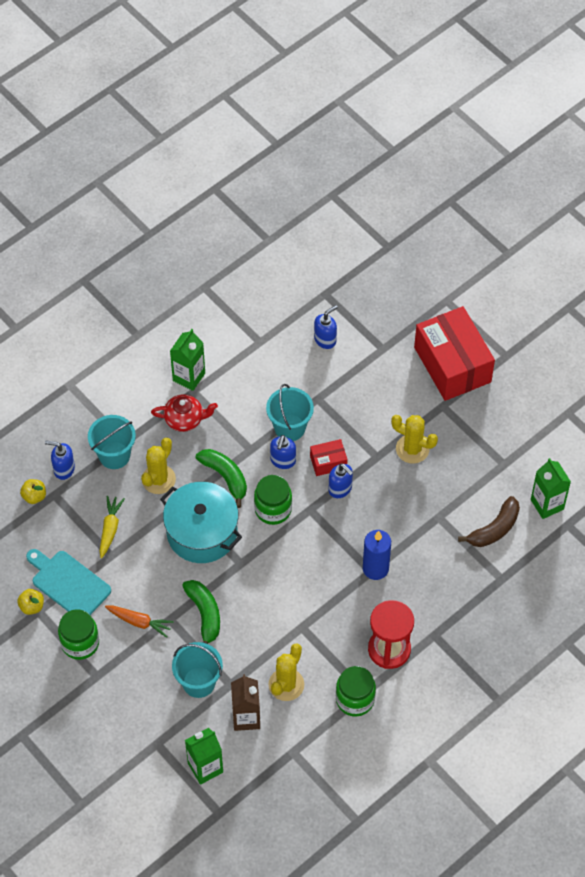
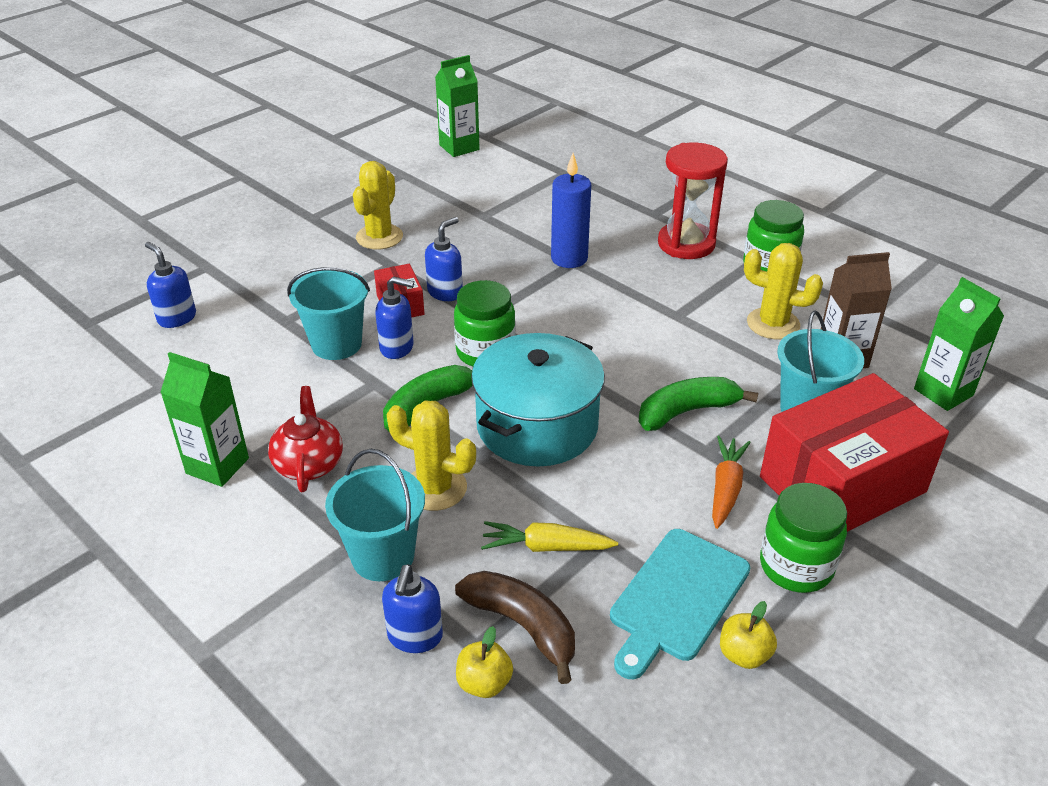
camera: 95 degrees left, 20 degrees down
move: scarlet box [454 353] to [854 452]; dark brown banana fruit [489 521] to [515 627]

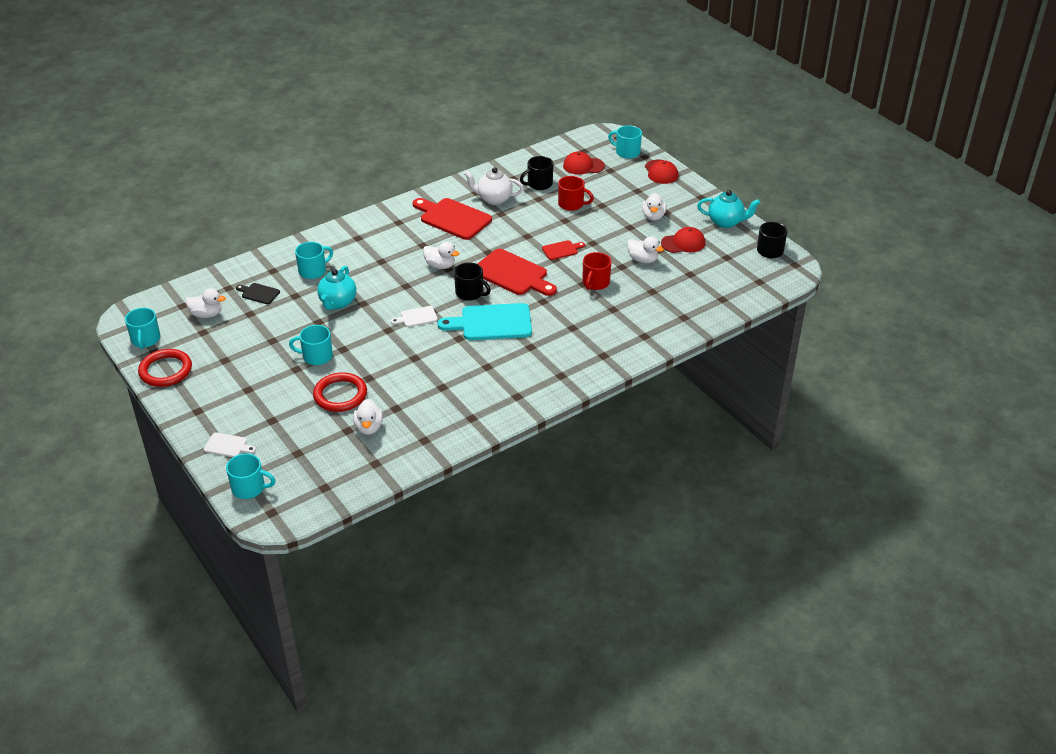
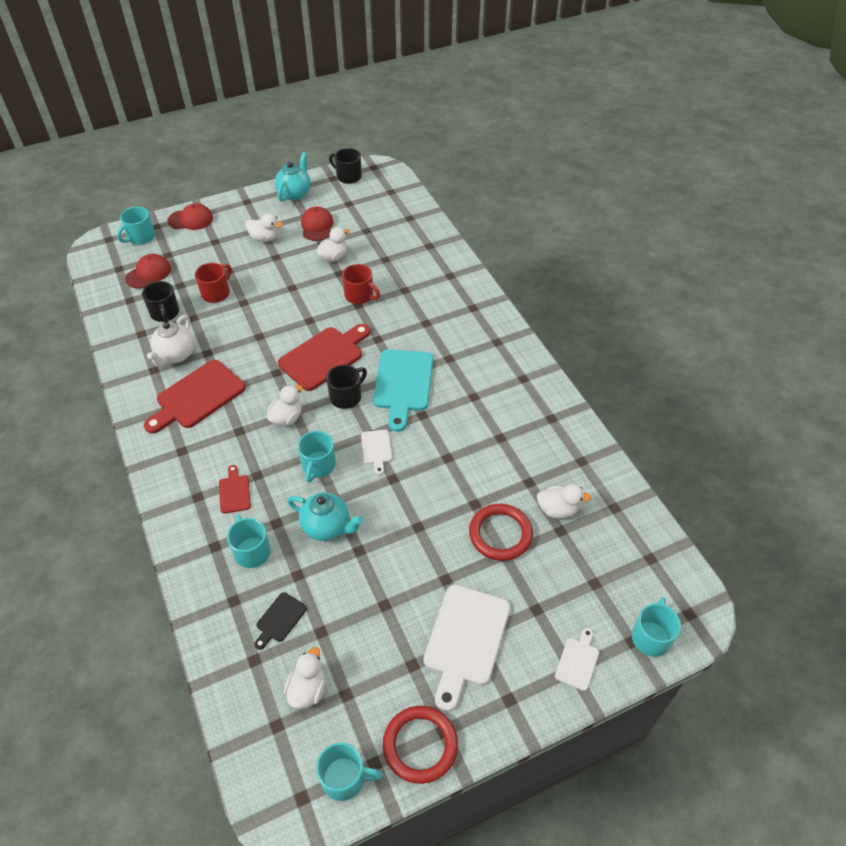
camera: 80 degrees left, 10 degrees up
insert: white cutting board [466 648]
move: scarlet cutting board [563 250] to [235 489]; aqua coffee mug [311 345] to [317 457]
rotate: scarlet peaked cap [584 163] = [148 271] 150 degrees counterclockwise

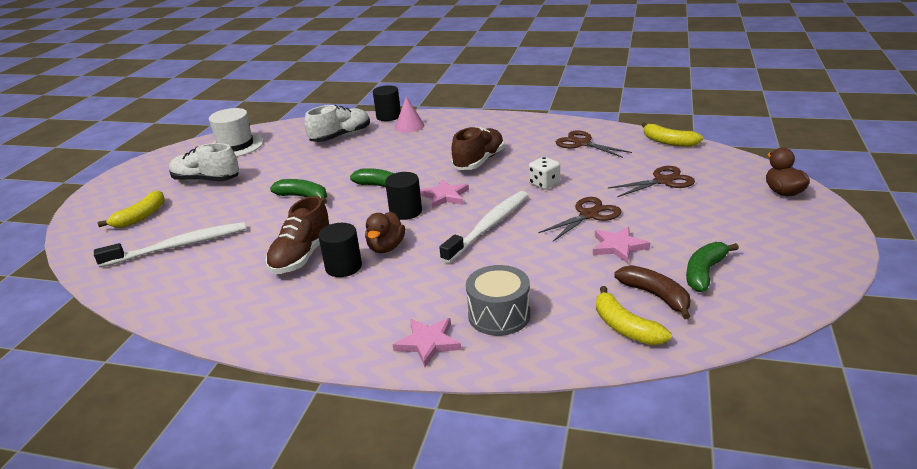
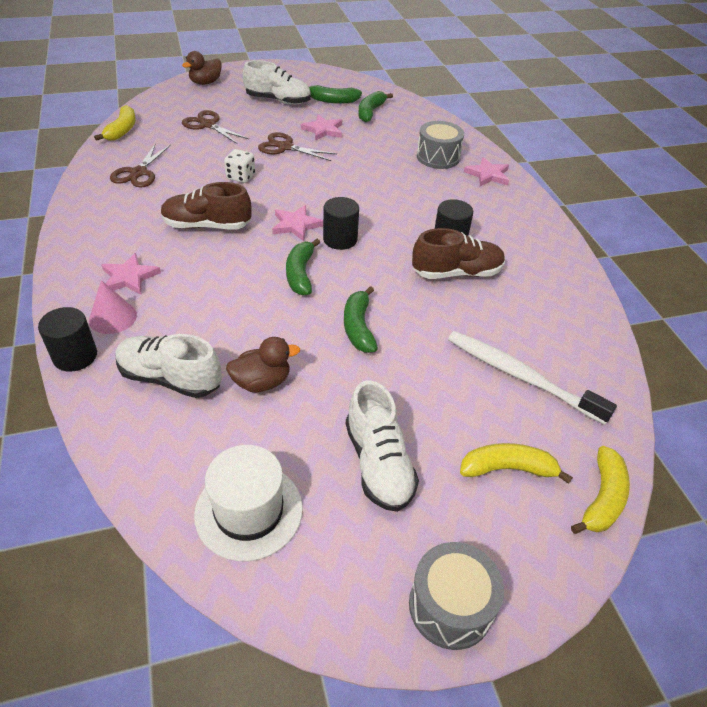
camera: 125 degrees left, 15 degrees up
delete: white tooth brush [483 227]
insert: white lace-up shoe [277 82]; pink five-pointed star [131 274]; gray drum [456 596]
move: dark brown toy duck [385 232] to [263 364]; yellow banana fruit [633 315] to [600 490]
recolor: dark brown banana fruit [652 292] to leaf-green banana fruit [375 106]

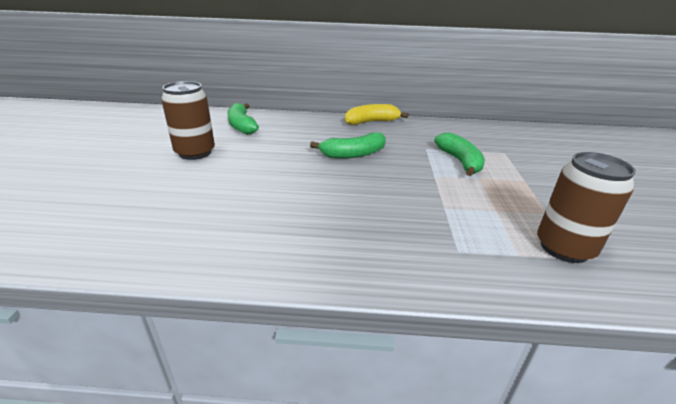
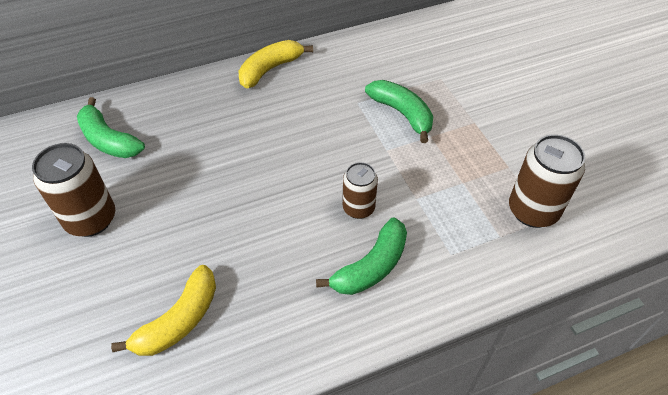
camera: 25 degrees left, 20 degrees up
insert: dark brown soda can [360 190]; yellow banana fruit [163 310]
move: leaf-green banana fruit [348 145] to [361 256]

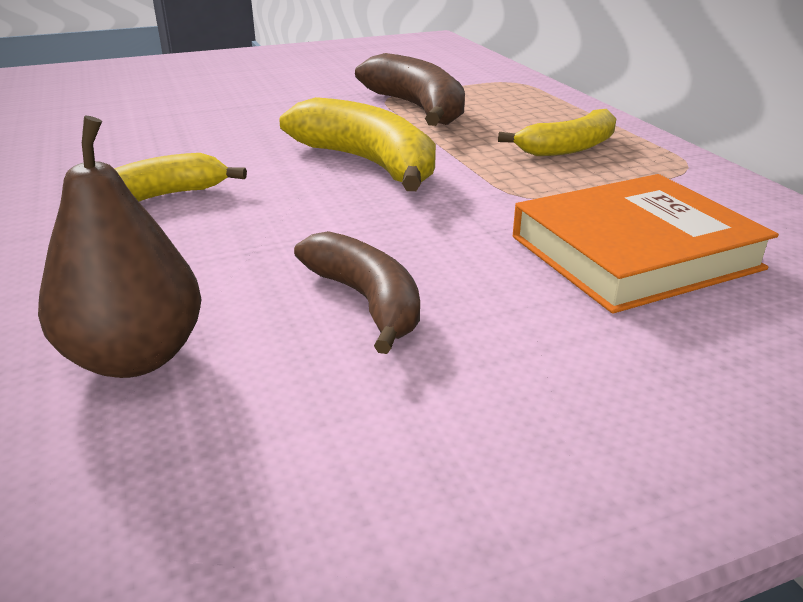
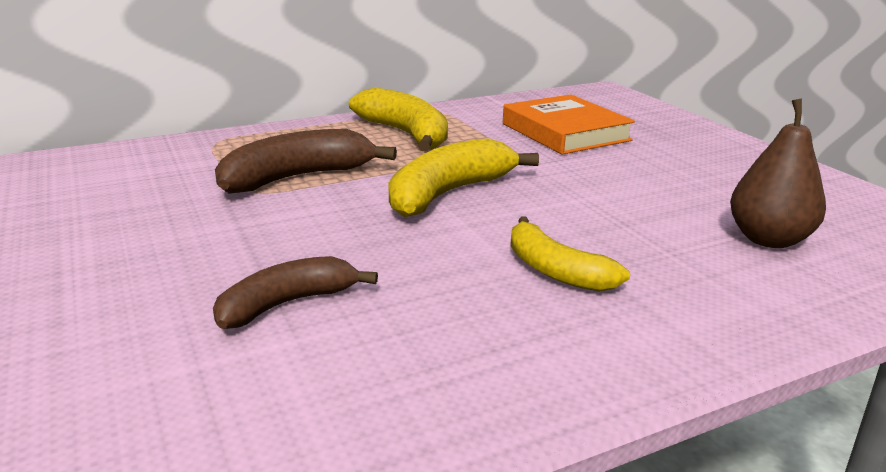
camera: 95 degrees left, 5 degrees down
move: dark brown banana fruit [357 292] to [295 292]
resize: yellow banana fruit [557 132] = [398 120] x1.53

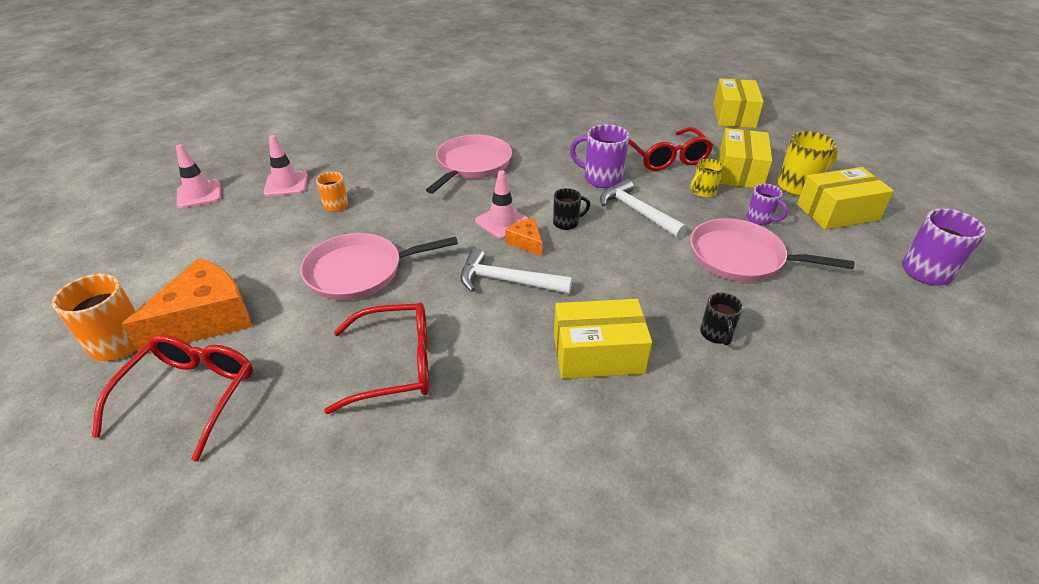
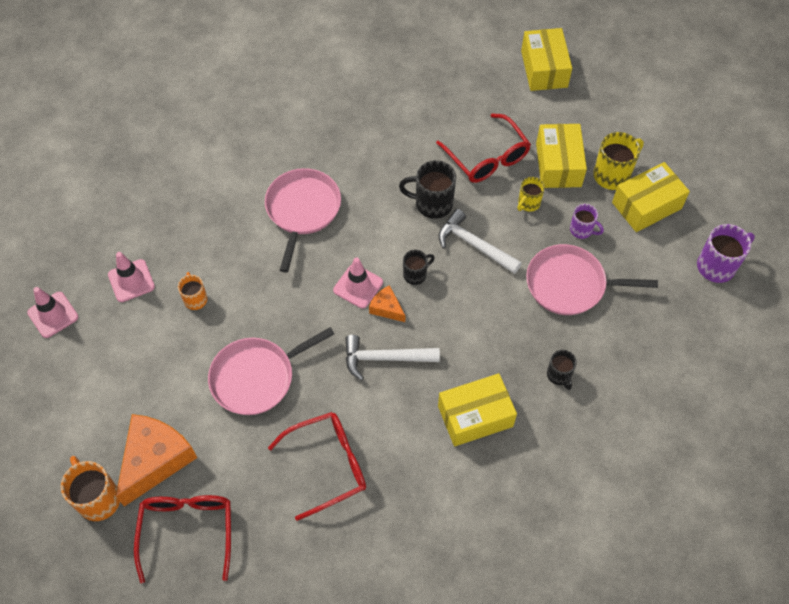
camera: 15 degrees left, 20 degrees up
recolor: purple coffee mug [599 156] to black coffee mug [427 189]

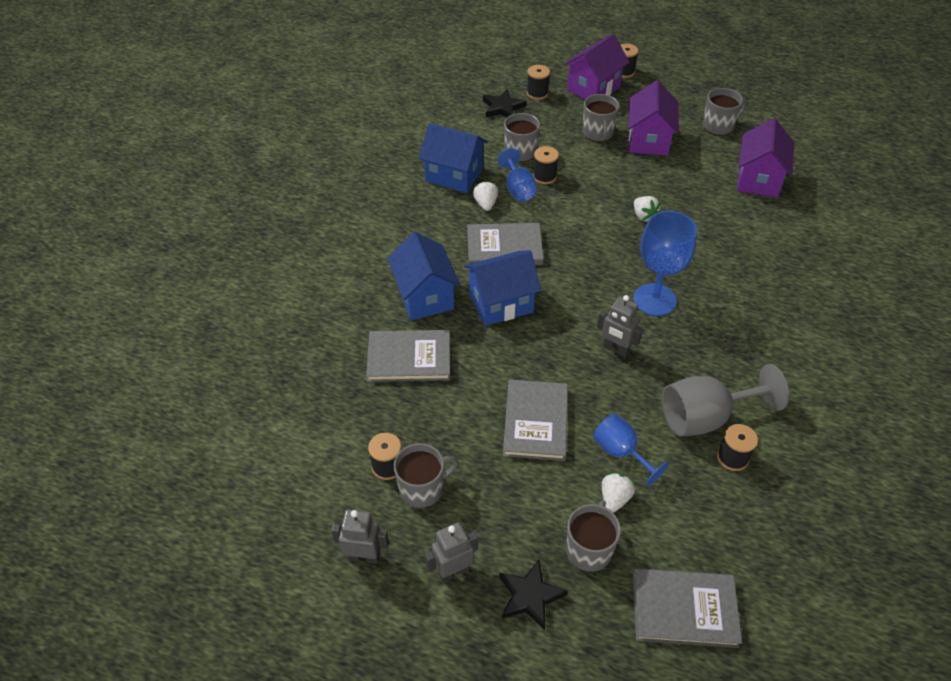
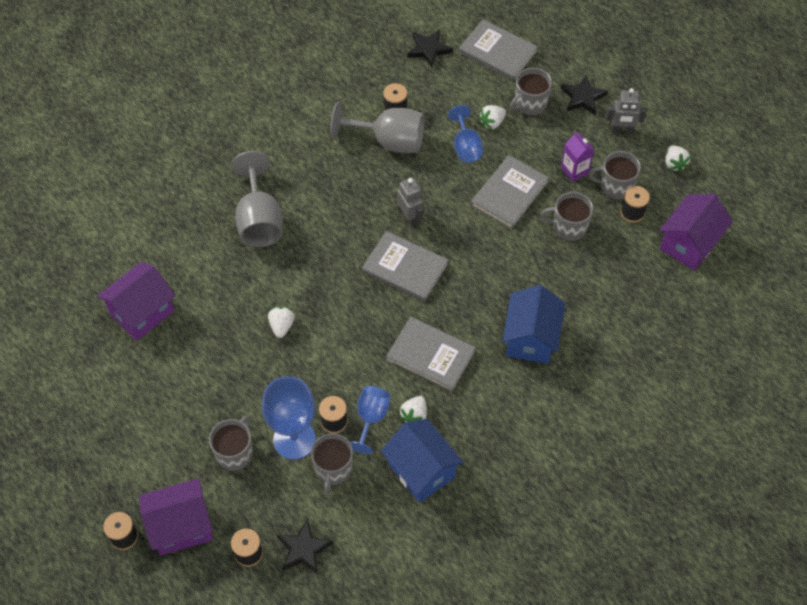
camera: 150 degrees left, 10 degrees up
delete: blue house [502 288]
insert: black five-pointed star [430 48]; purple milk carton [577 157]; gray goblet [257 199]
move: purple house [653 118] to [696 232]; gray coffee mug [725 112] to [567 216]; blue goblet [665 263] to [289 418]; gray book [408 356] to [405 266]
replace: gray robot figure [360 537] to white toy strawberry [678 158]

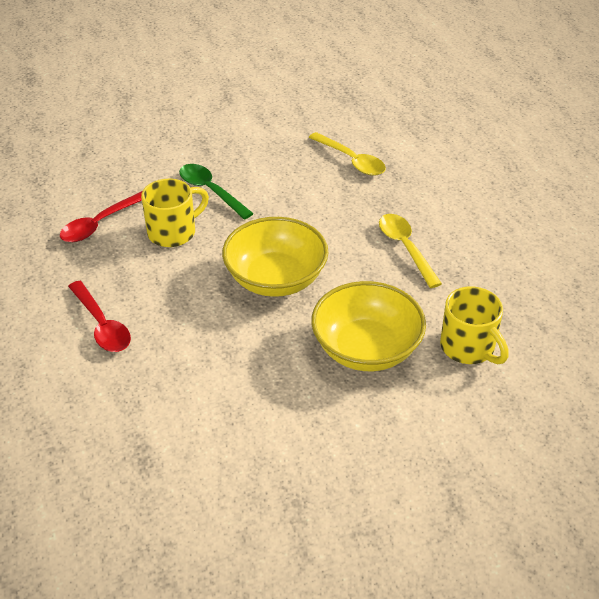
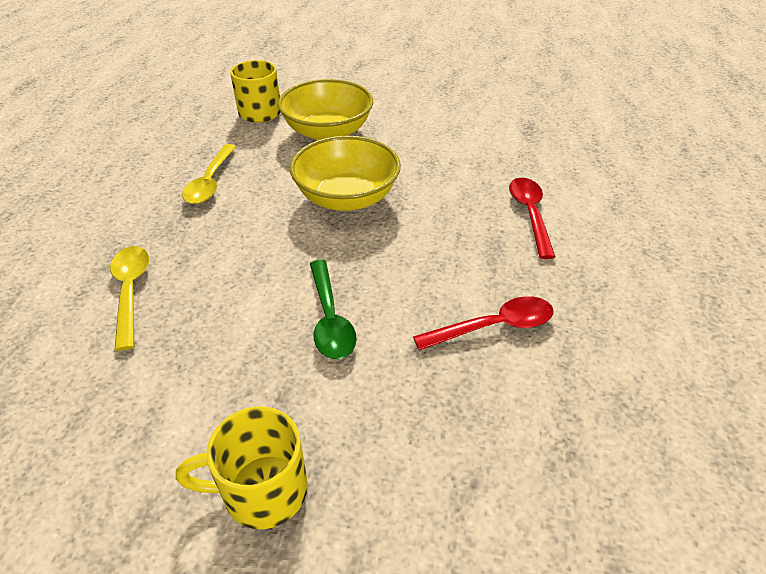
camera: 150 degrees left, 0 degrees up
move: yellow coffee mug [175 213] to [242 468]

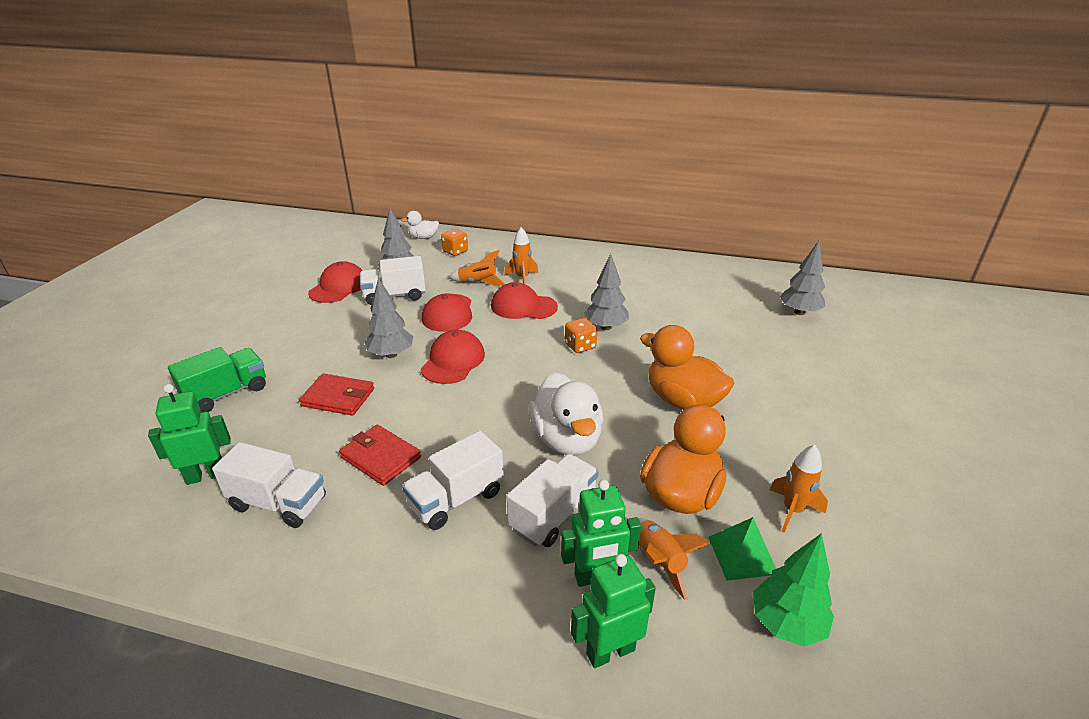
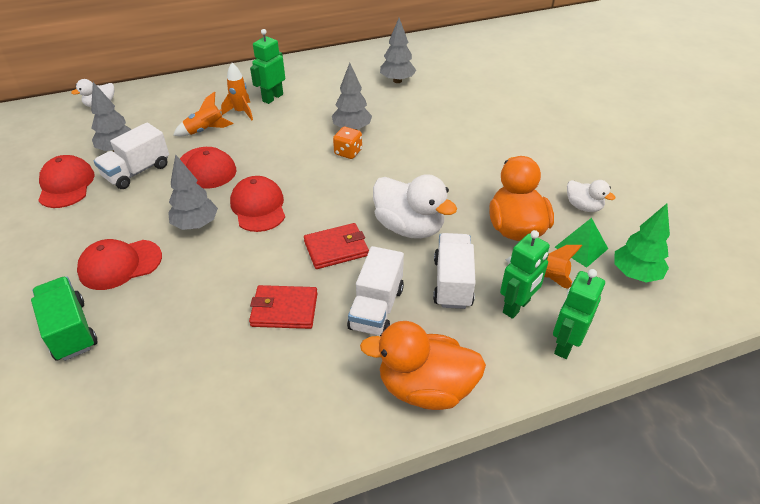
camera: 35 degrees left, 10 degrees up
delete: orange dice [454 242]; white truck [269 485]
move: gray fir tree [802 278] to [398 50]; scarlet peaked cap [524 300] to [119 264]; orange toy duck [687 367] to [423 365]; scarlet wallet [336 394] to [336 246]; leaf-green robot figure [189 434] to [267 66]
replace: orange rocket [799 489] to white toy duck [591 196]
rotate: leaf-green truck [217 380] = [64 318] 45 degrees counterclockwise

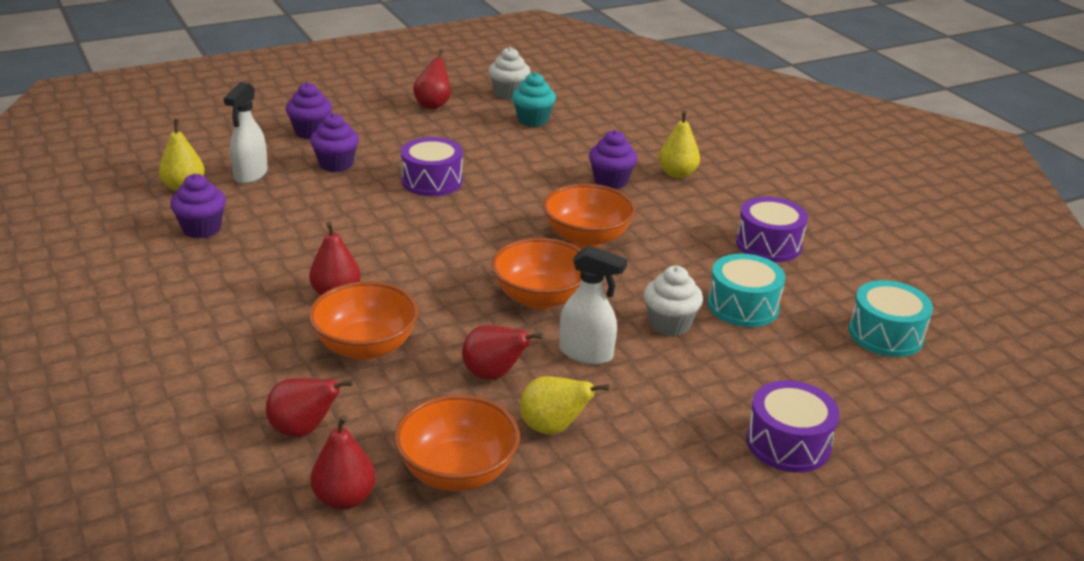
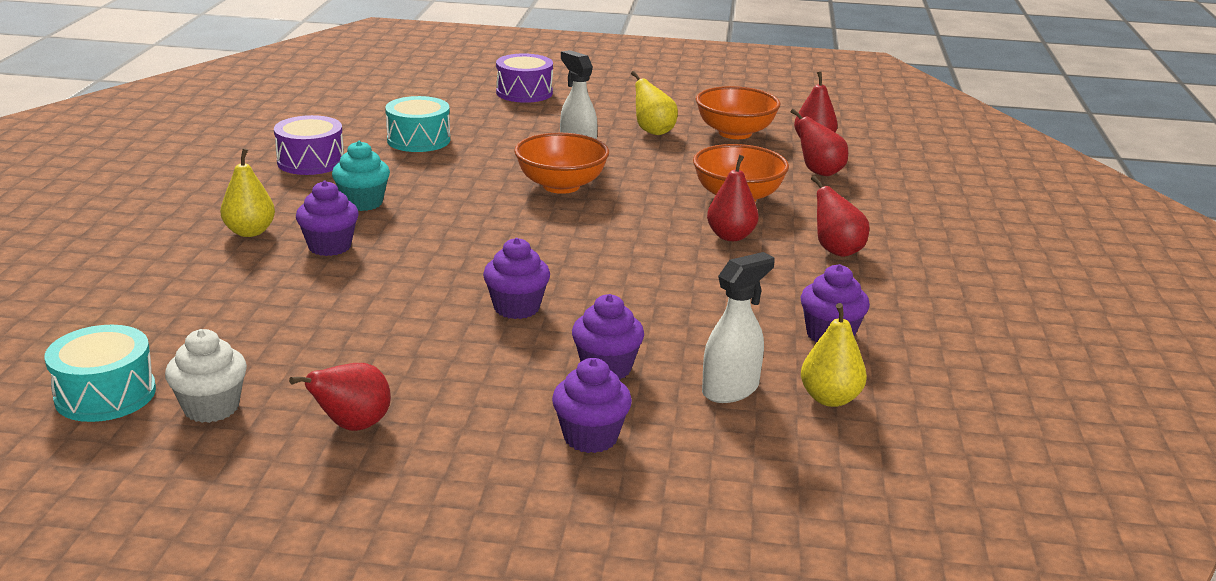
camera: 145 degrees left, 5 degrees down
delete: orange serving bowl [589 216]; white fairy cake [673 301]
move: aqua fairy cake [534 99] to [361 176]; aqua drum [891 318] to [100 373]; scarlet pear fruit [502 352] to [840 216]
replace: purple drum [432 166] to purple fairy cake [516 278]

